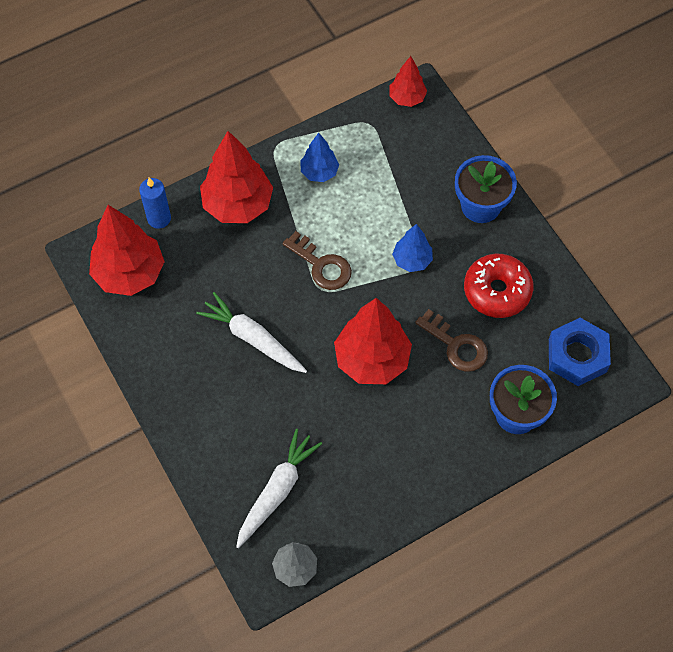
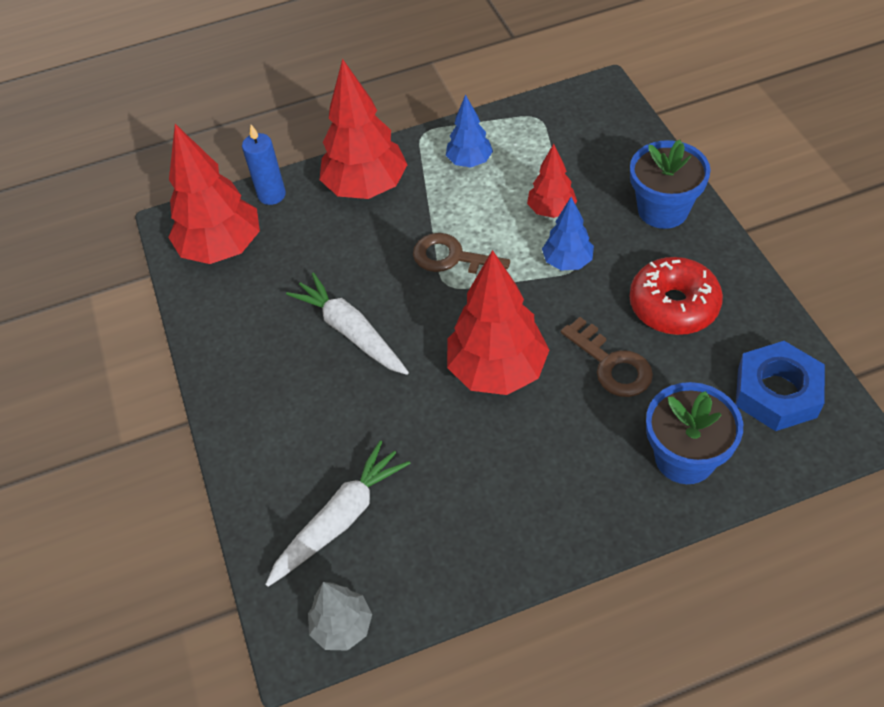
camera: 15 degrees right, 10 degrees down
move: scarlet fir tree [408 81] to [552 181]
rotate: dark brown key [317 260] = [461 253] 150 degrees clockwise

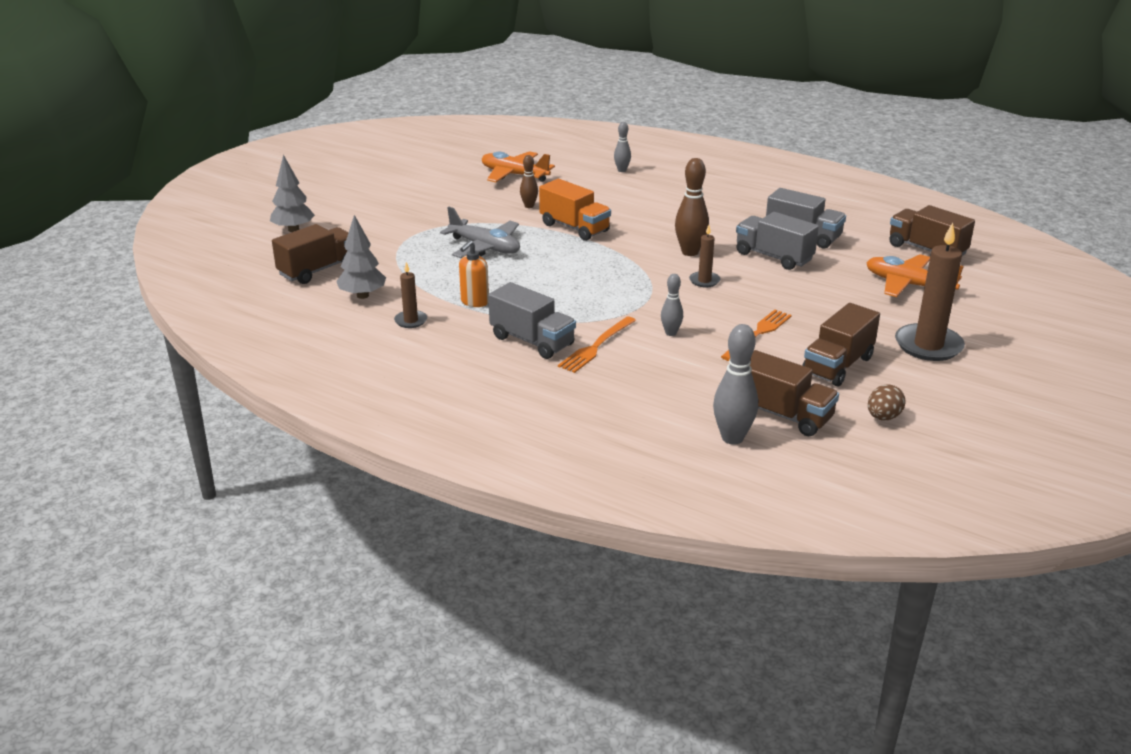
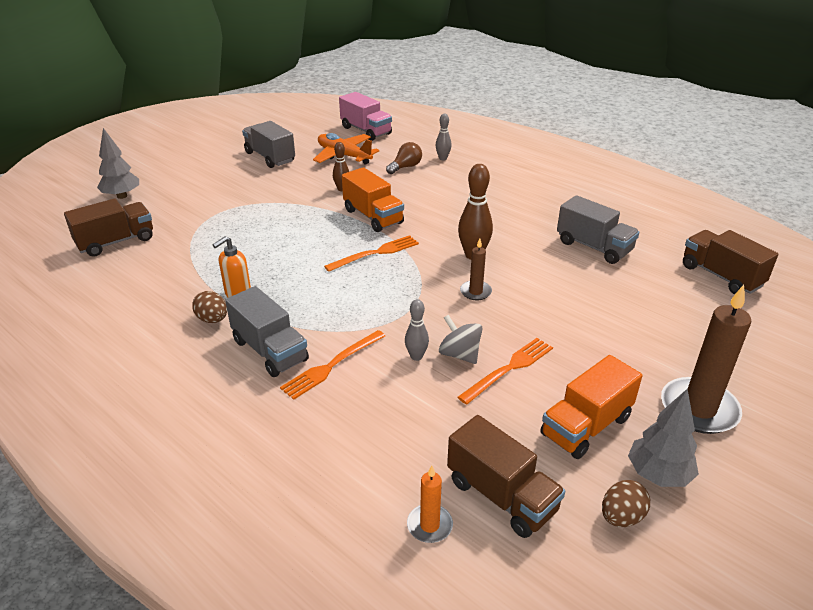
camera: 10 degrees right, 5 degrees up
delete: gray aeroplane [480 232]; orange aeroplane [915 275]; dark brown pillar candle [410 295]
insert: pink truck [365 116]; dark brown bulb [404 158]; orange dinner fork [371 253]; dark brown toy egg [209 307]; gray spinning top [461 339]
move: gray truck [777 241] to [268 144]; gray fir tree [361 257] to [663 437]
replace: gray bowling pin [735 384] to orange pillar candle [430 504]
recolor: dark brown truck [841 344] to orange truck [591 407]

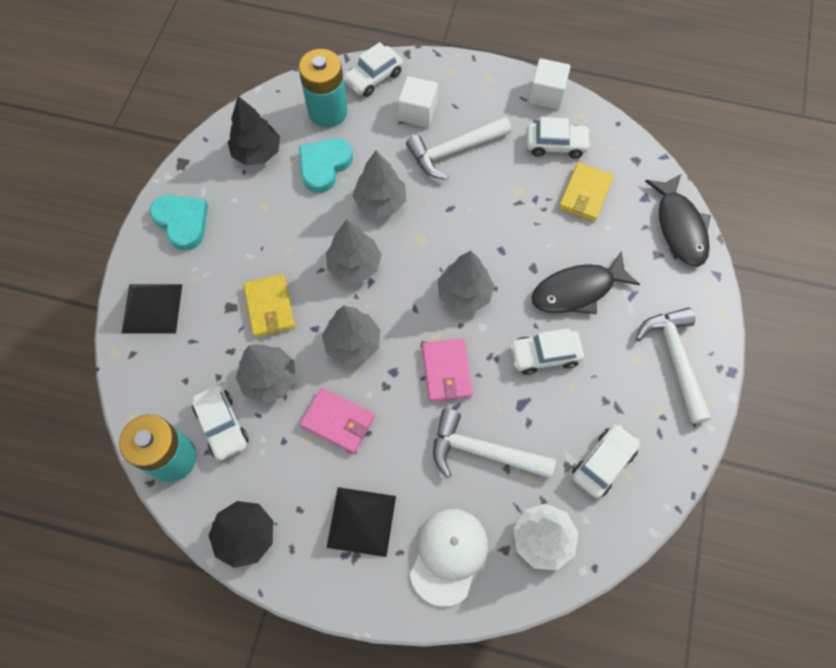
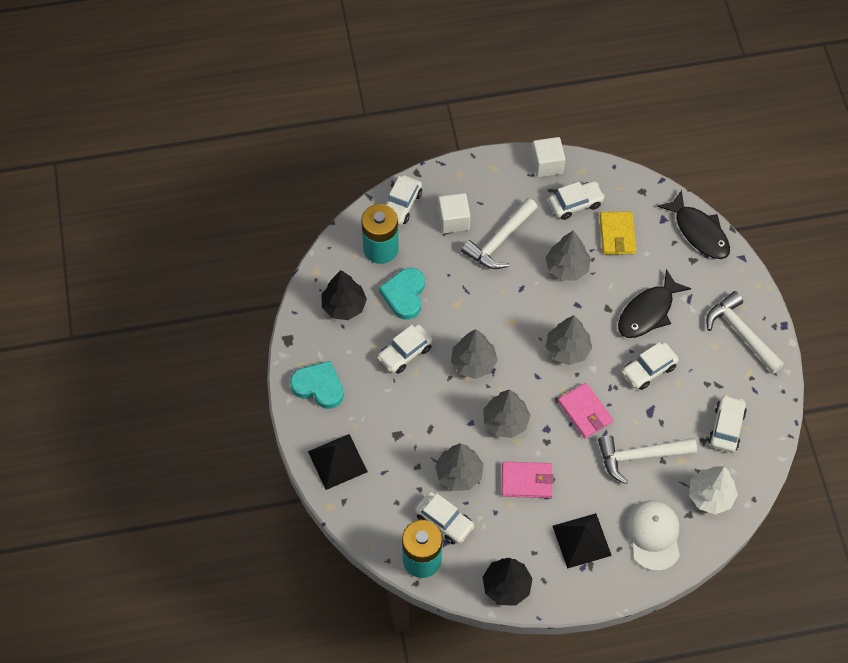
camera: 25 degrees left, 5 degrees down
delete: yellow wallet [269 305]
insert: white car [405 349]
move: gray fir tree [379 184] to [568 255]

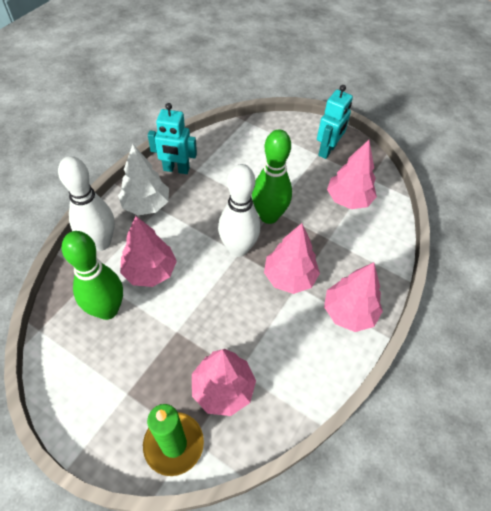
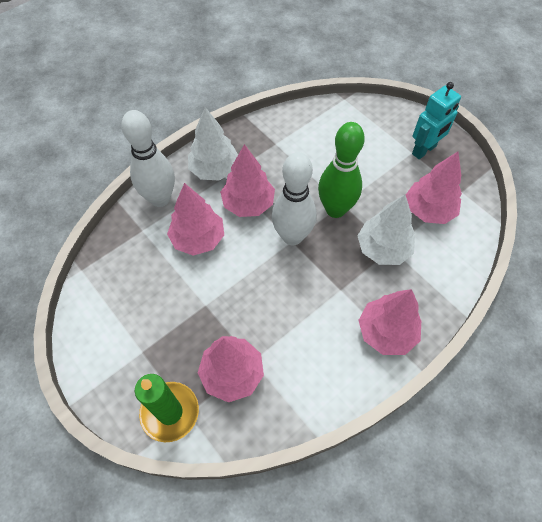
camera: 20 degrees right, 5 degrees up
delete: aqua robot figure [172 138]; leaf-green bowling pin [92 275]
insert: white fir tree [386 229]
move: pink fir tree [292 258] to [247 180]

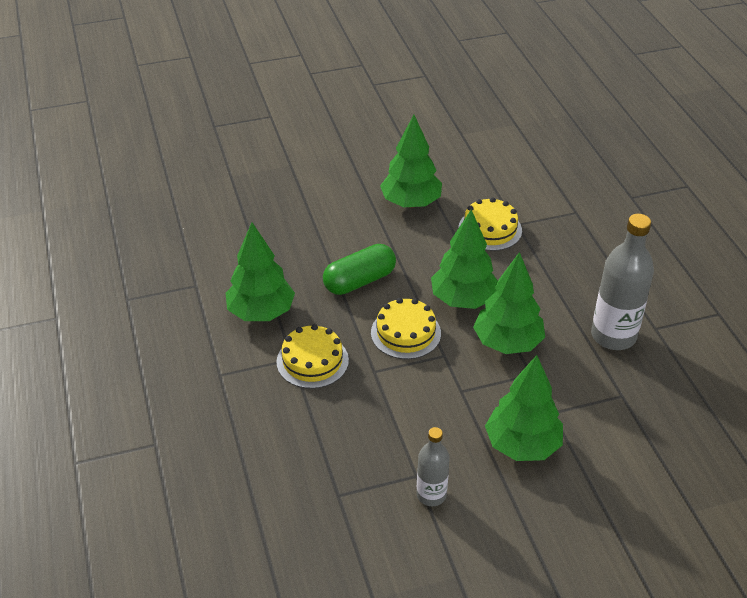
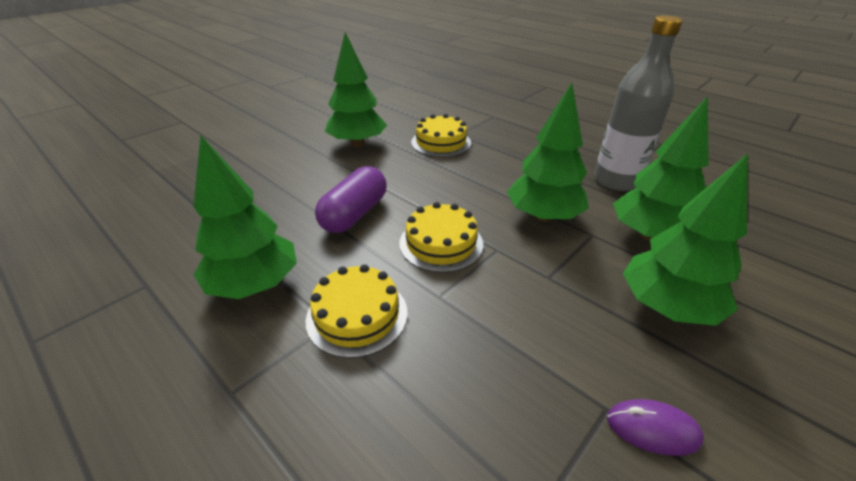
camera: 30 degrees left, 5 degrees down
move: leaf-green fir tree [464 259] to [660 168]
replace: gray bottle [433 466] to purple mouse [655 427]
recolor: leaf-green capsule [359 269] to purple capsule [351 199]

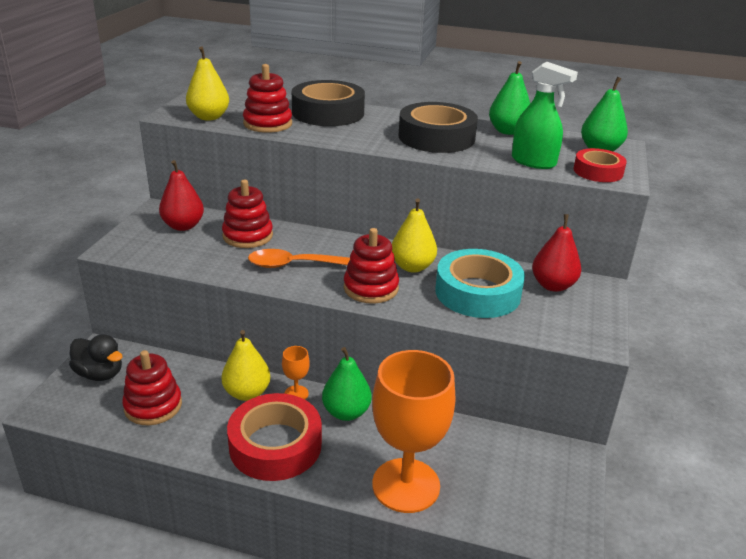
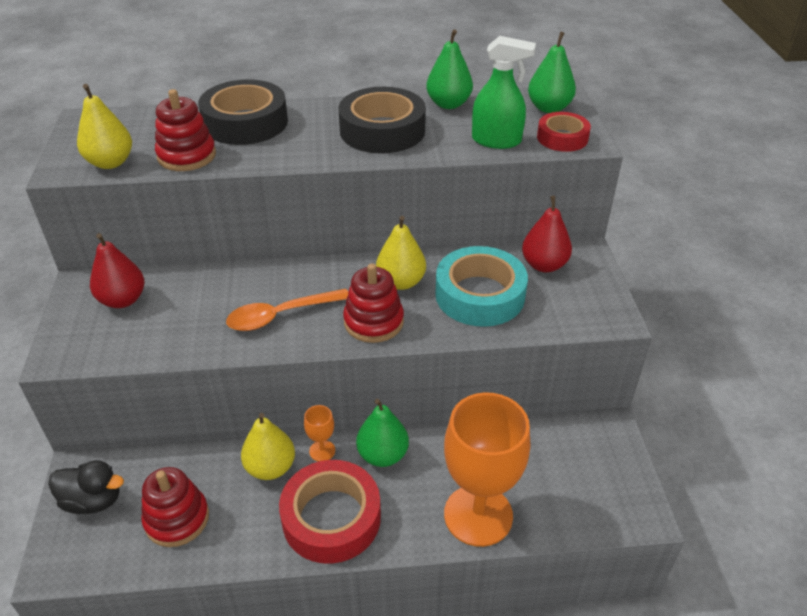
camera: 20 degrees left, 10 degrees up
delete: scarlet stacking toy [247 213]

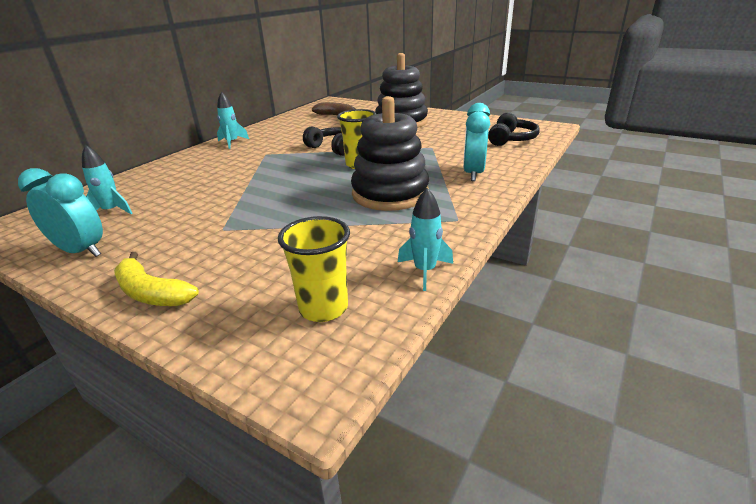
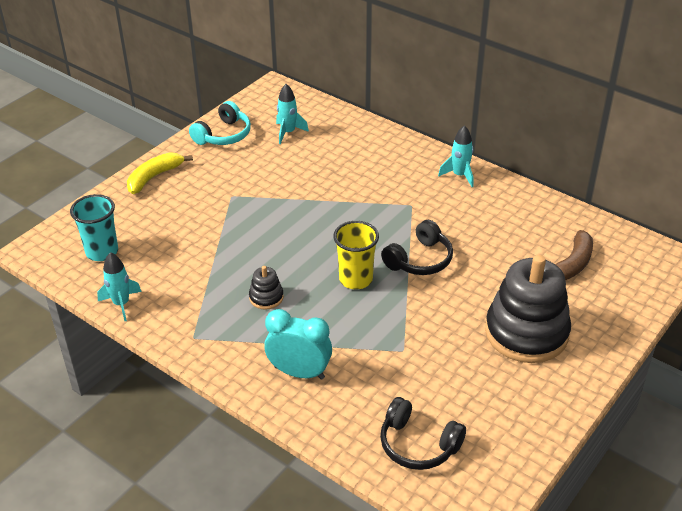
camera: 95 degrees right, 10 degrees up
replace: aqua clock [60 212] to aqua headset [220 123]
recolor: yellow cup [314 269] to aqua cup [94 227]
resize: black stacking toy [390 153] = [266 288] x0.43

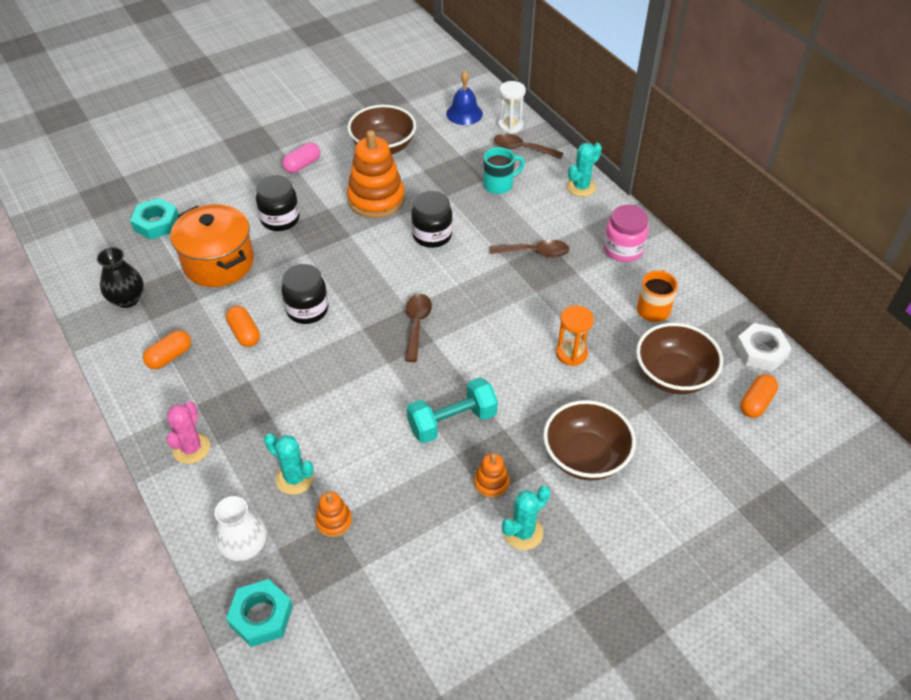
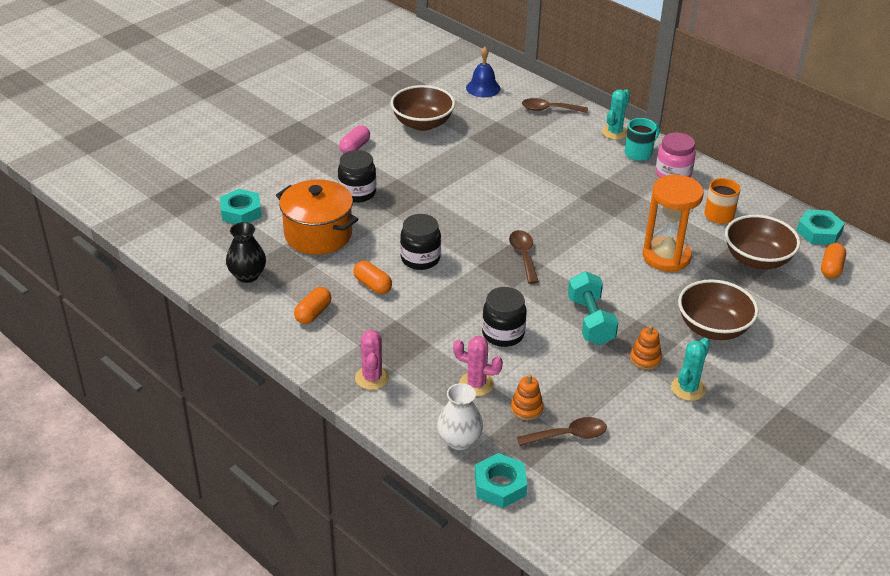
camera: 15 degrees left, 10 degrees down
delete: white hourglass [512 107]; orange stacking toy [376 174]
move: aqua coffee mug [504 170] to [642 139]; black jar [432 219] to [504 317]; dark brown tablespoon [529 249] to [562 431]
recolor: white hexagon nut [763 347] to aqua hexagon nut [821 227]; aqua saguaro cactus [289 464] to pink saguaro cactus [478 366]
rotate: aqua free weight [452 410] = [593 308] 60 degrees counterclockwise
resize: orange hourglass [575 335] = [673 223] x1.71

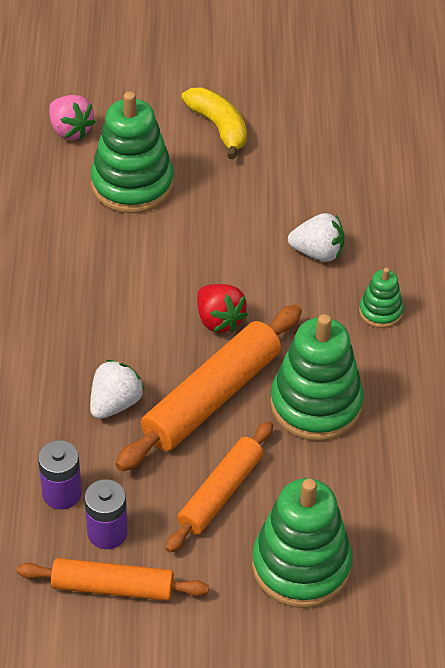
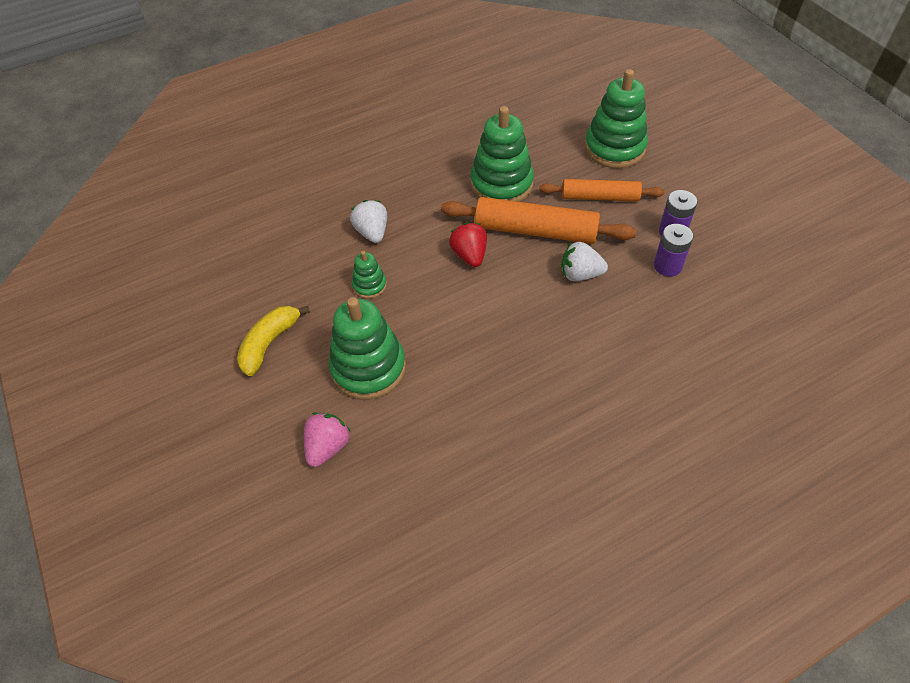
camera: 115 degrees left, 5 degrees up
delete: orange dough roller [113 579]
move: leaf-green stacking toy [381 298] to [369 275]
rotate: scarlet toy strawberry [222 308] = [468 245] 45 degrees counterclockwise

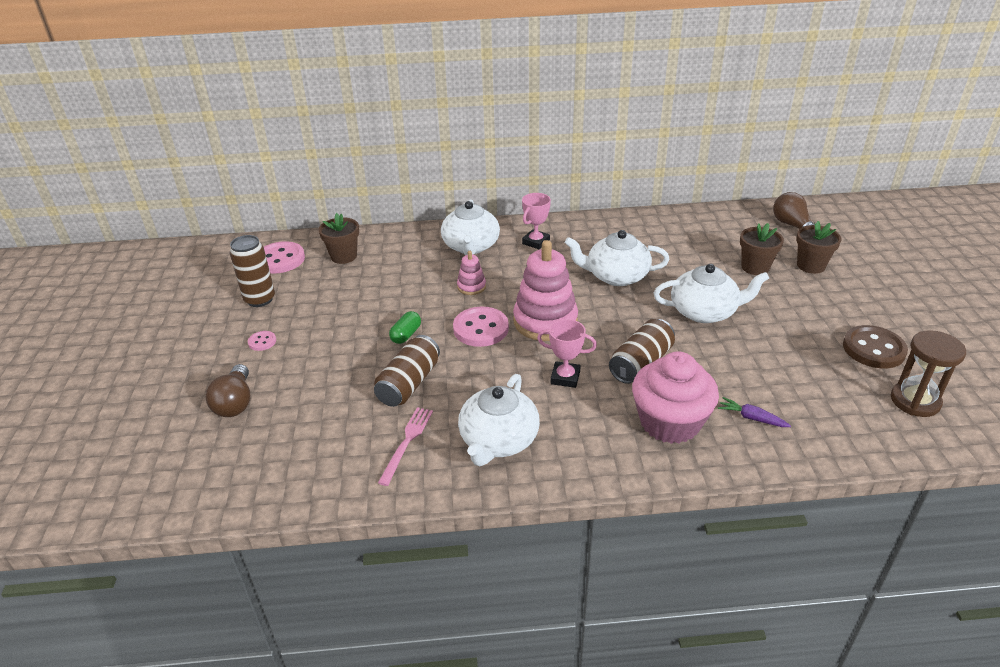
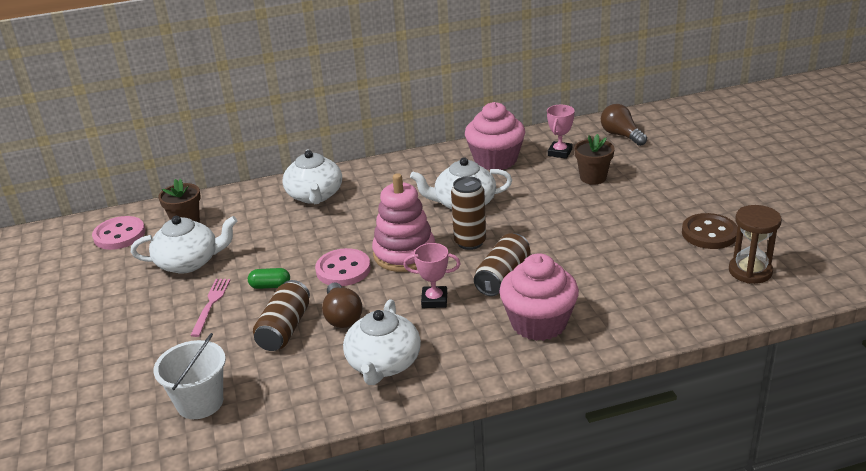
camera: 10 degrees left, 5 degrees down
delete: dark brown plant pot [818 247]; pink stacking toy [471 273]; pink button [262 341]; purple root vegetable [754 412]
insert: pink fairy cake [495 136]; white sand bucket [189 376]
move: pink trophy [536 221] to [561 132]; dark brown soda can [252 271] to [468 213]; white teapot [711 293] to [184 245]; dark brown bulb [228 390] to [342 305]; pink dinner fork [405 446] to [210 308]
rotate: leaf-green capsule [405 327] = [269 278] 75 degrees clockwise

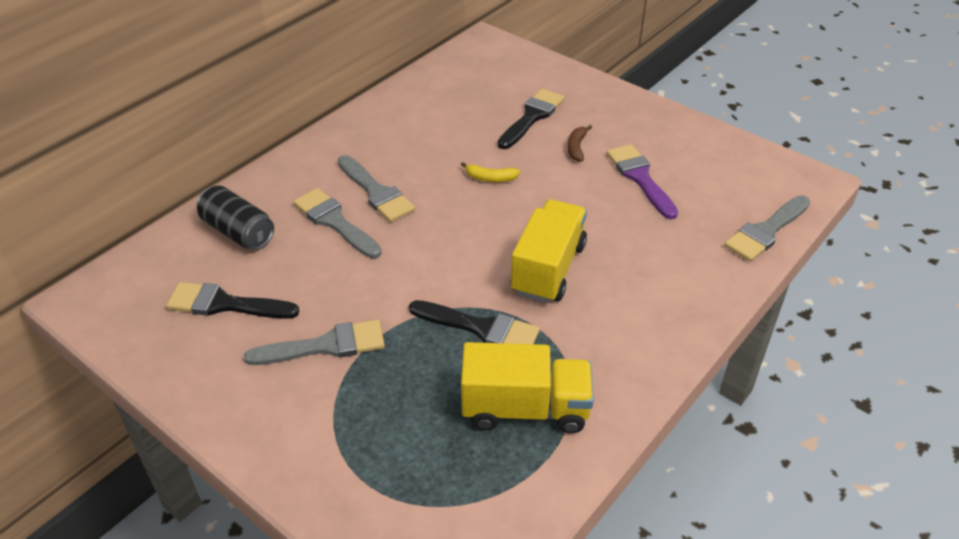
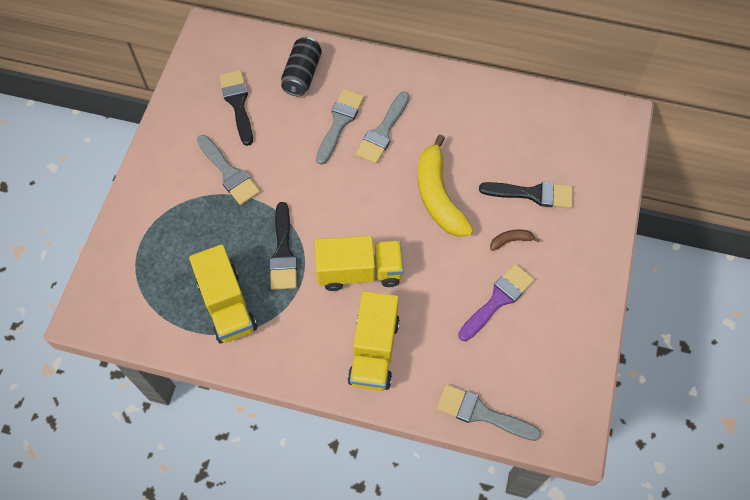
camera: 65 degrees right, 20 degrees up
insert: yellow truck [374 341]
resize: yellow banana fruit [490 172] = [445 186] x2.33

